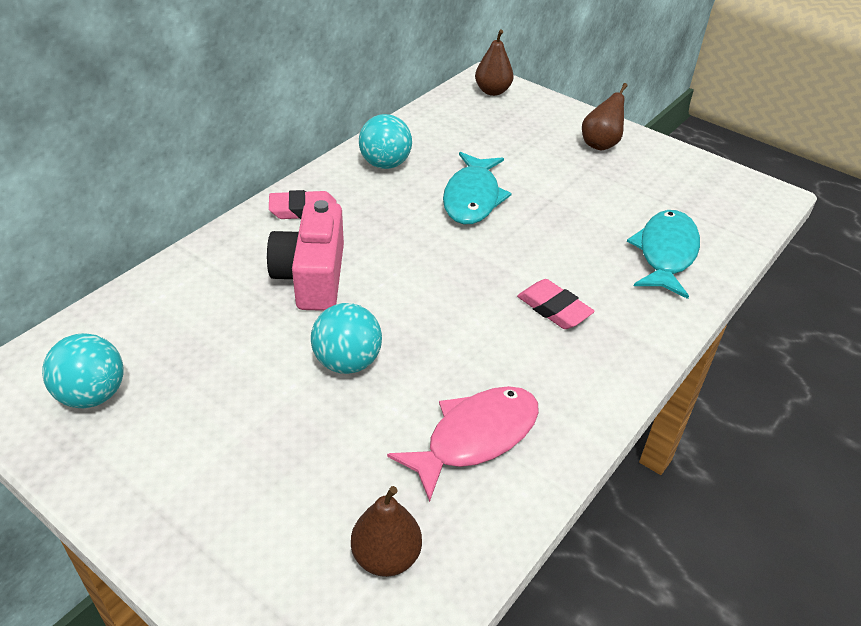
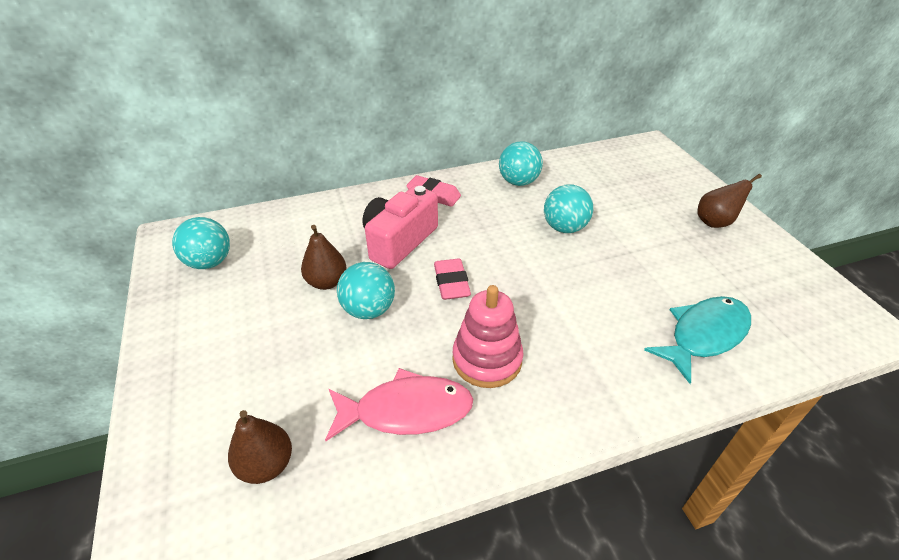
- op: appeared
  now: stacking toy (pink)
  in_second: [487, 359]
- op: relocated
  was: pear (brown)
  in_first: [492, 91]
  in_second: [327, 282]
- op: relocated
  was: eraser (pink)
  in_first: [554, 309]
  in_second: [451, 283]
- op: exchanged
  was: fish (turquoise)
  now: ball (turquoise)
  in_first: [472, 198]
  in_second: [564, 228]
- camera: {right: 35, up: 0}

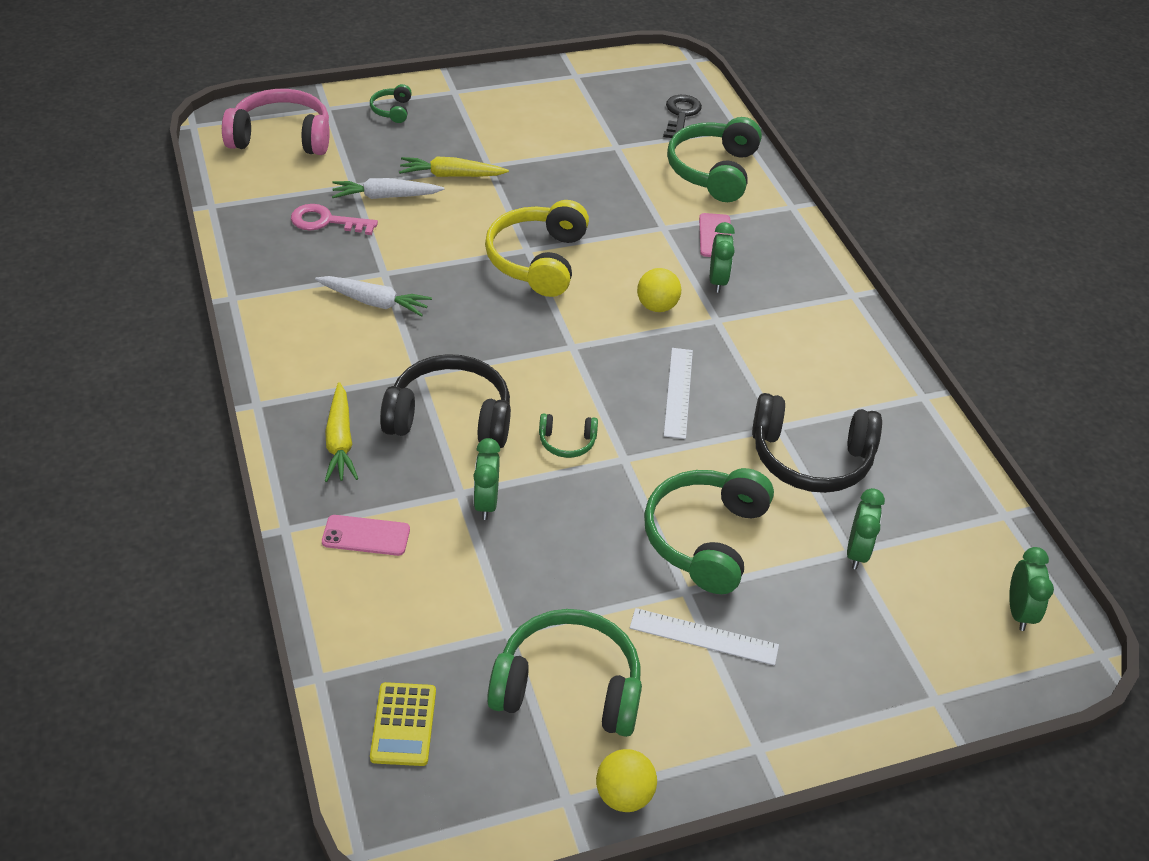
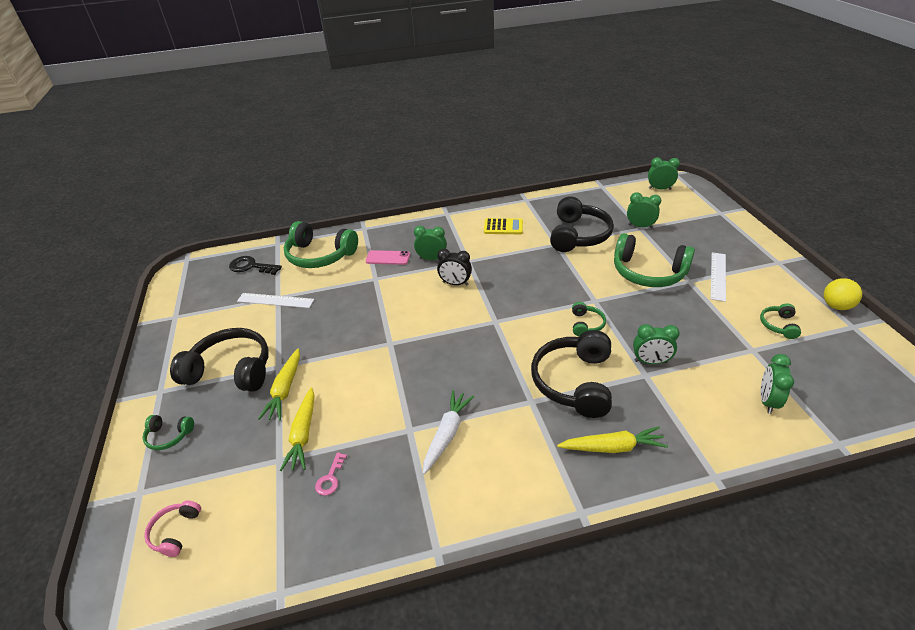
- op: missing
  was: phone (pink)
  in_first: [366, 536]
- op: missing
  was: headphones (yellow)
  in_first: [537, 260]
- op: appeared
  now: headphones (black)
  in_second: [231, 370]
- op: appeared
  now: clock (green)
  in_second: [767, 401]
- op: relocated
  was: calculator (yellow)
  in_first: [403, 724]
  in_second: [503, 227]
- op: relocated
  was: ruler (white)
  in_first: [678, 392]
  in_second: [275, 300]
- op: exchanged
  was: ball (yellow)
  now: clock (black)
  in_first: [657, 306]
  in_second: [455, 283]
- op: colour
  was: carrot (white)
  now: carrot (yellow)
  in_first: [385, 196]
  in_second: [303, 434]
- op: size
  was: headphones (pink)
  in_first: [281, 137]
  in_second: [175, 532]
  ratio: 0.47
- op: size
  was: key (pink)
  in_first: [326, 221]
  in_second: [330, 478]
  ratio: 0.59
- op: size
  was: headphones (green)
  in_first: [568, 686]
  in_second: [778, 325]
  ratio: 0.47
- camera: {right: -80, up: -5}

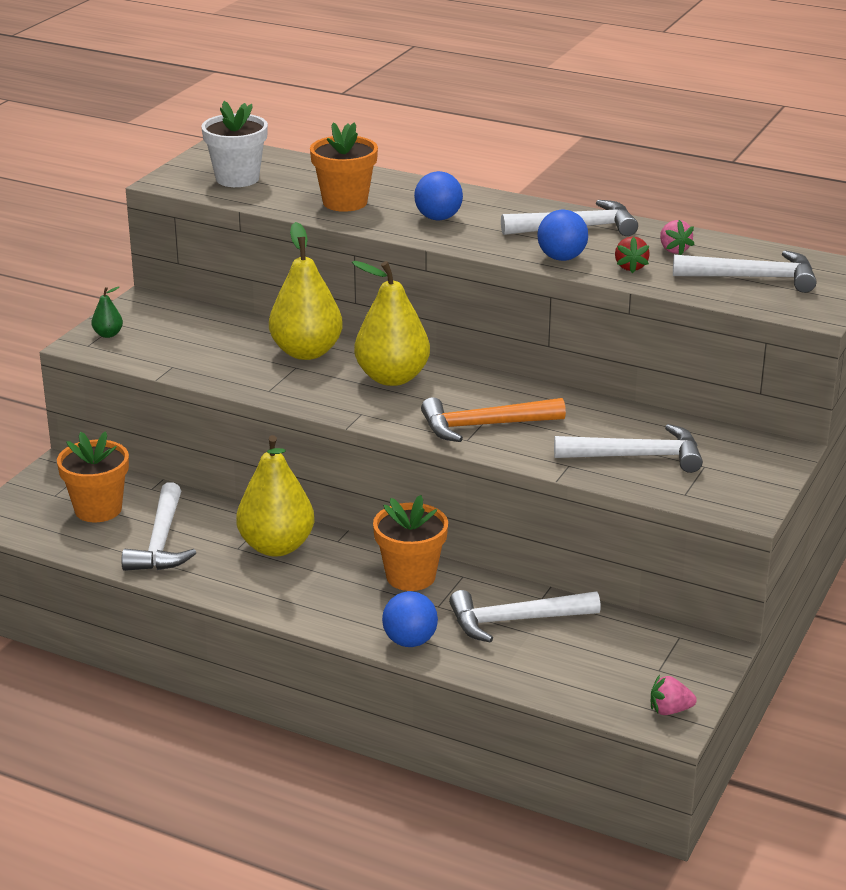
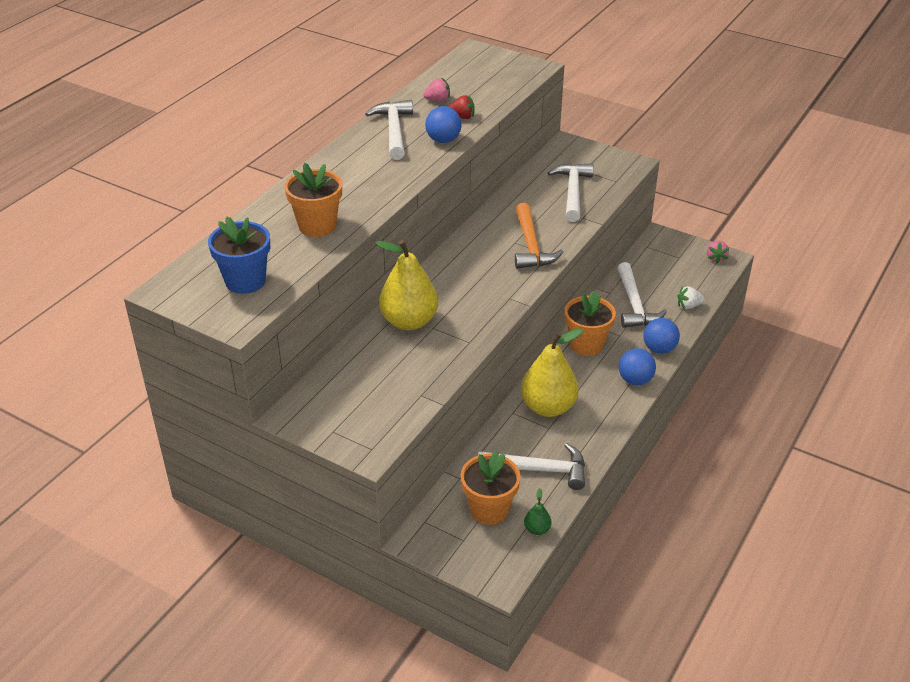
- op: missing
  was: pear (yellow)
  in_first: [392, 378]
- op: missing
  was: hammer (white)
  in_first: [753, 278]
- op: appeared
  now: strawberry (white)
  in_second: [688, 306]
- op: relocated
  was: pear (green)
  in_first: [108, 334]
  in_second: [537, 529]
- op: relocated
  was: ball (blue)
  in_first: [438, 218]
  in_second: [635, 380]
- op: colour
  was: flower pot (white)
  now: flower pot (blue)
  in_first: [237, 178]
  in_second: [245, 281]
- camera: {right: -85, up: 10}

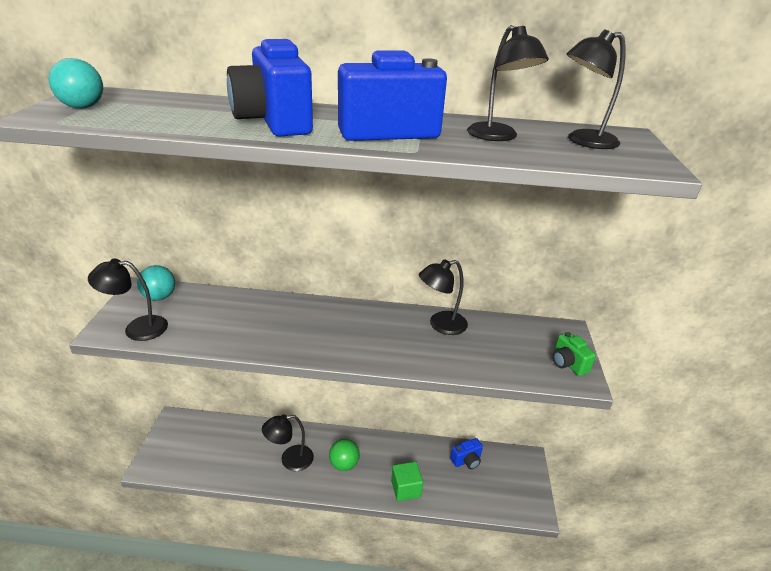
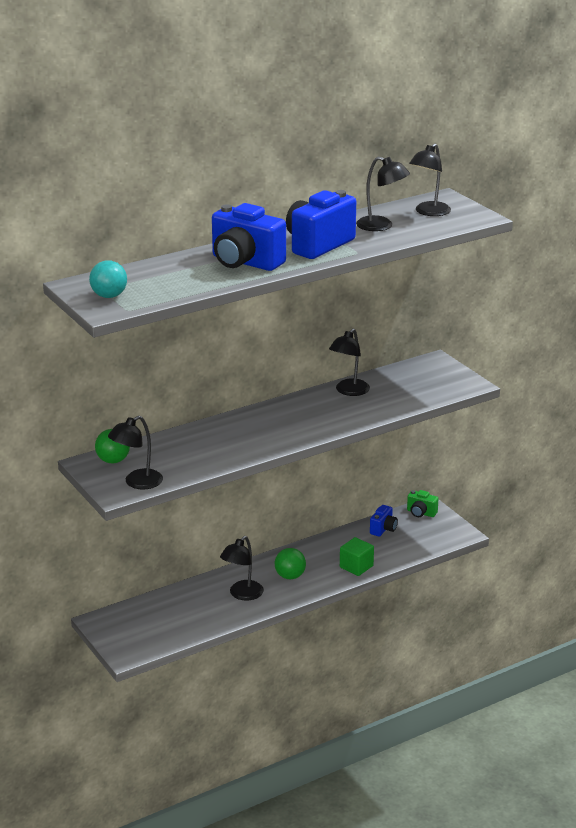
- op: relocated
  was: camera (green)
  in_first: [568, 364]
  in_second: [421, 513]
- op: colour
  was: ball (turquoise)
  now: ball (green)
  in_first: [159, 297]
  in_second: [113, 461]
- camera: {right: -35, up: -5}

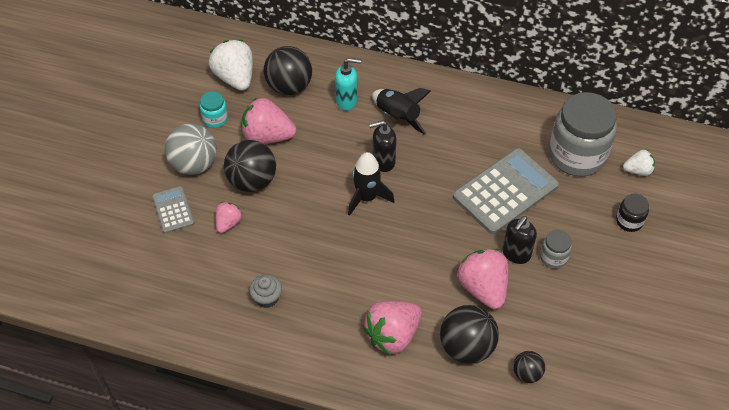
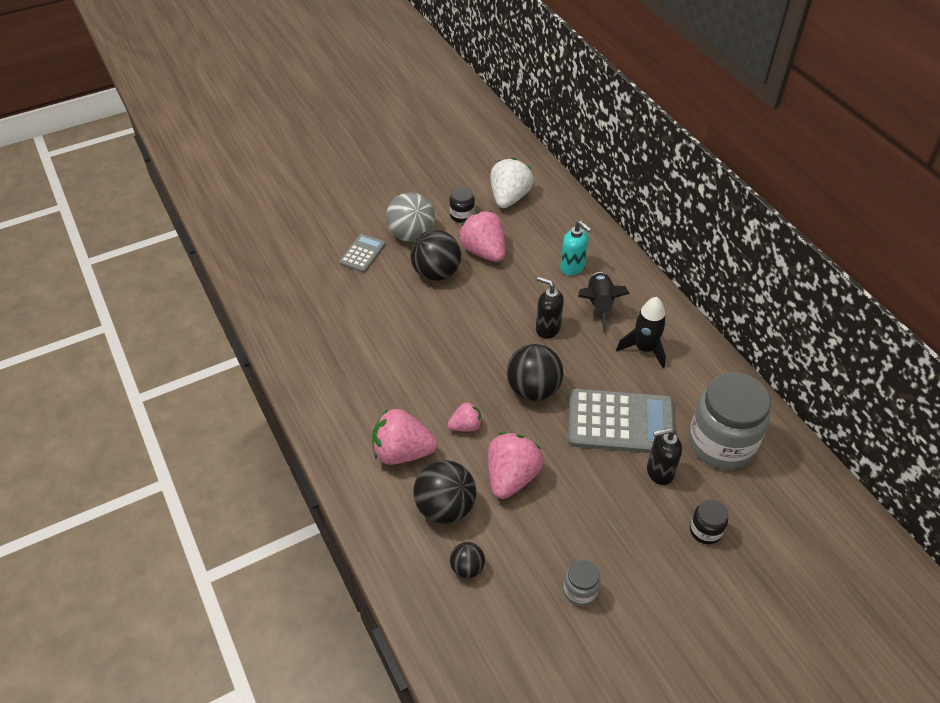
- op: missing
  was: cupcake (grey)
  in_first: [267, 298]
- op: missing
  was: strawberry (white)
  in_first: [637, 170]
- op: relocated
  was: strawberry (pink)
  in_first: [228, 223]
  in_second: [466, 426]
- op: relocated
  was: ball (black)
  in_first: [289, 86]
  in_second: [533, 389]
- op: relocated
  was: rocket (black)
  in_first: [367, 197]
  in_second: [644, 349]
- op: relocated
  was: soap dispenser (black)
  in_first: [516, 254]
  in_second: [659, 472]
- op: relocated
  was: jar (grey)
  in_first: [553, 257]
  in_second: [580, 591]
- op: colour
  was: jar (turquoise)
  now: jar (black)
  in_first: [215, 119]
  in_second: [462, 215]
- camera: {right: 45, up: -5}

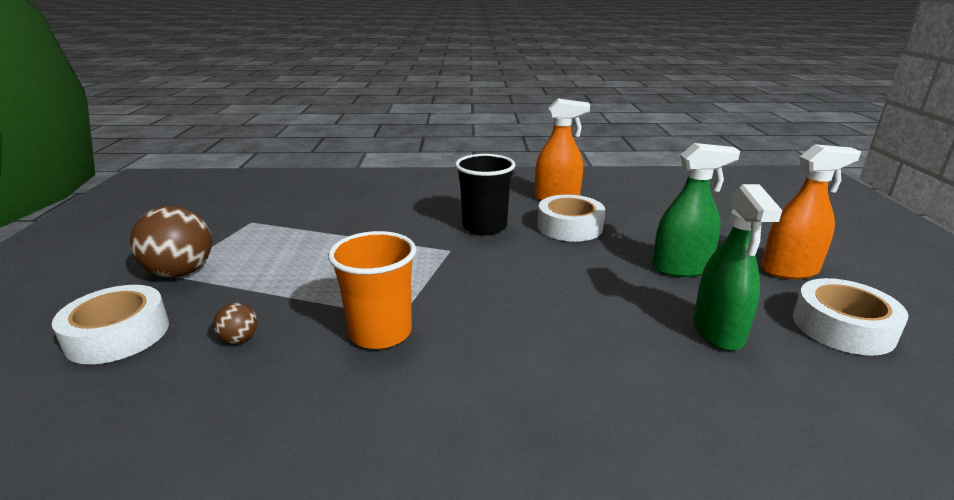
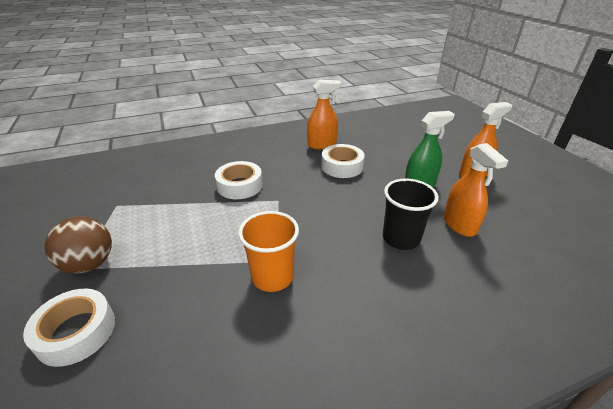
- op: missing
  was: ball (brown)
  in_first: [239, 339]
- op: relocated
  was: cup (black)
  in_first: [484, 227]
  in_second: [401, 238]
- op: relocated
  was: tape (white)
  in_first: [842, 327]
  in_second: [240, 185]
- op: colour
  was: spray bottle (green)
  now: spray bottle (orange)
  in_first: [718, 331]
  in_second: [459, 225]
- camera: {right: -20, up: 10}

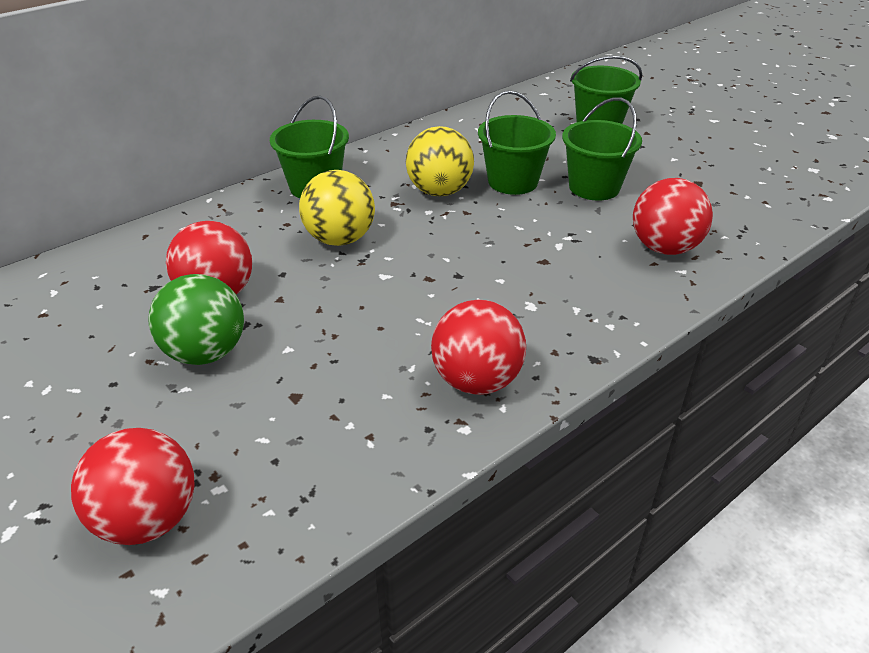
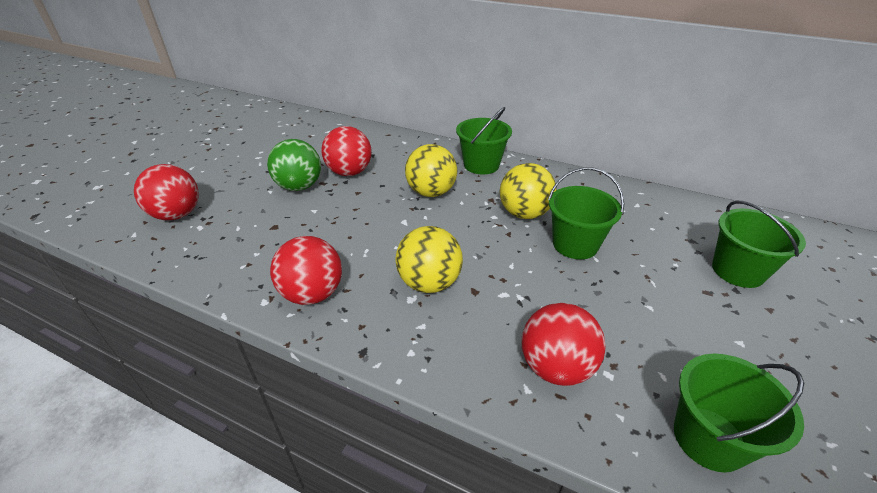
- op: appeared
  now: ball (yellow)
  in_second: [429, 283]
- op: relocated
  was: bucket (green)
  in_first: [594, 187]
  in_second: [709, 438]
- camera: {right: 65, up: 0}

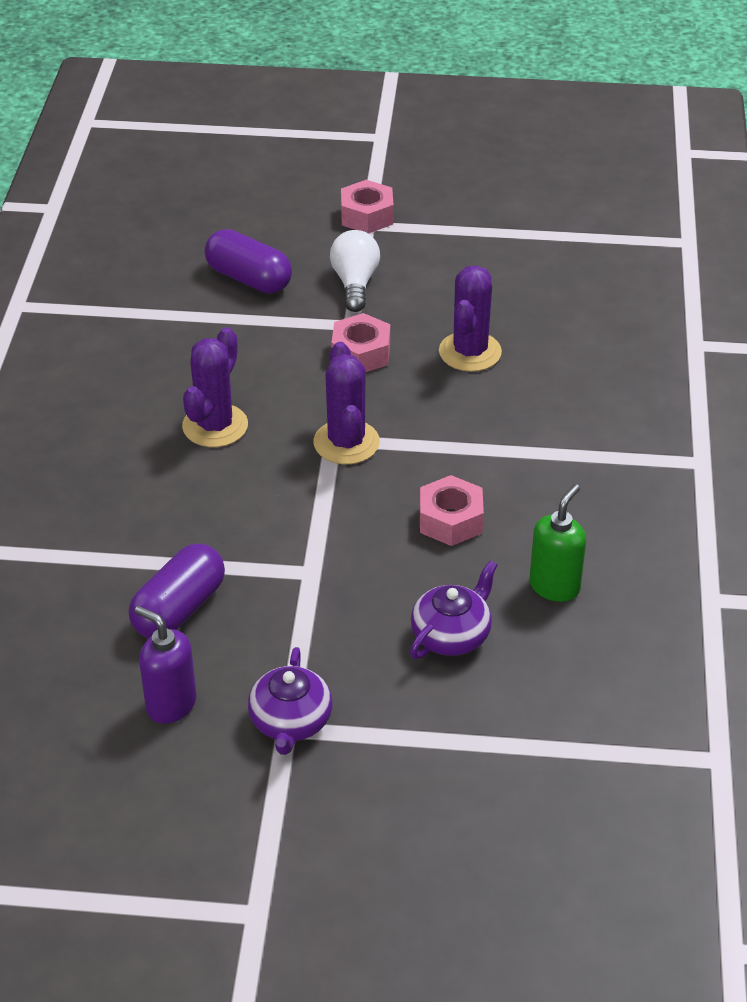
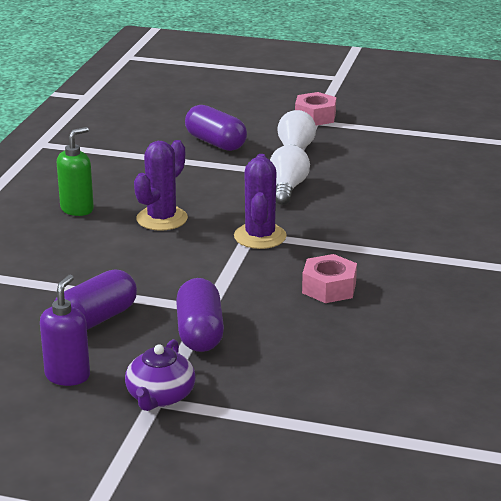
- op: missing
  was: teapot (purple)
  in_first: [452, 634]
- op: missing
  was: cactus (purple)
  in_first: [470, 352]
- op: appeared
  now: capsule (purple)
  in_second: [199, 332]
- op: relocated
  was: soap dispenser (green)
  in_first: [554, 586]
  in_second: [77, 209]
- op: exchanged
  was: nut (pink)
  now: light bulb (white)
  in_first: [361, 353]
  in_second: [287, 188]
- op: spun
  was: soap dispenser (purple)
  in_first: [171, 704]
  in_second: [67, 376]
  clockwise: 60
- camera: {right: 10, up: -15}

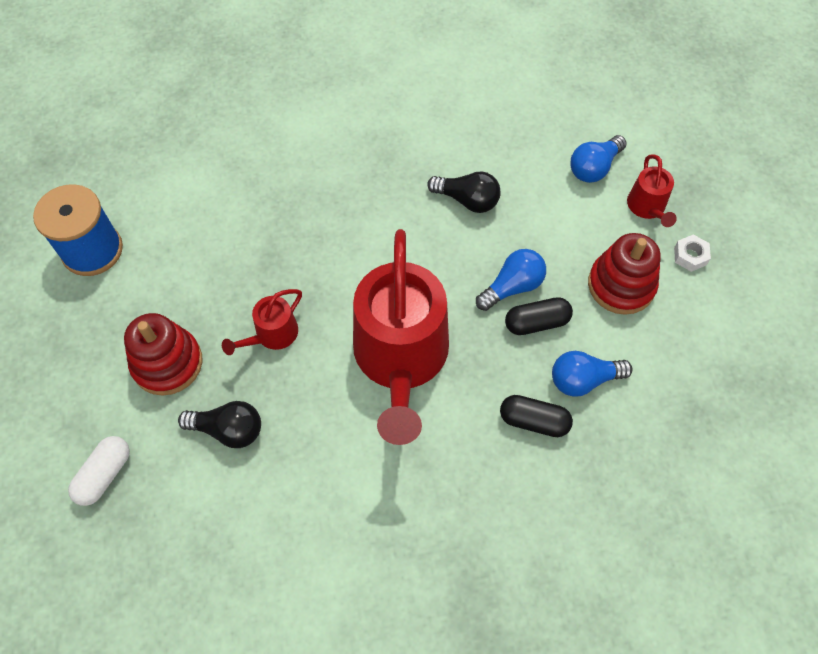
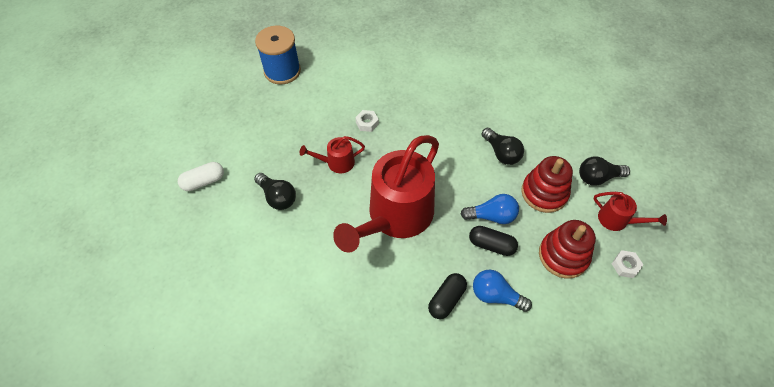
- op: appeared
  now: nut (white)
  in_second: [367, 123]
- op: relocated
  was: stacking toy (red)
  in_first: [167, 363]
  in_second: [544, 193]
- op: colour
  was: light bulb (blue)
  now: light bulb (black)
  in_first: [594, 168]
  in_second: [597, 177]
- op: spun
  was: capsule (black)
  in_first: [534, 421]
  in_second: [446, 299]
  clockwise: 75
- op: spun
  was: watering can (red)
  in_first: [647, 207]
  in_second: [617, 220]
  clockwise: -90
- camera: {right: 35, up: -5}

